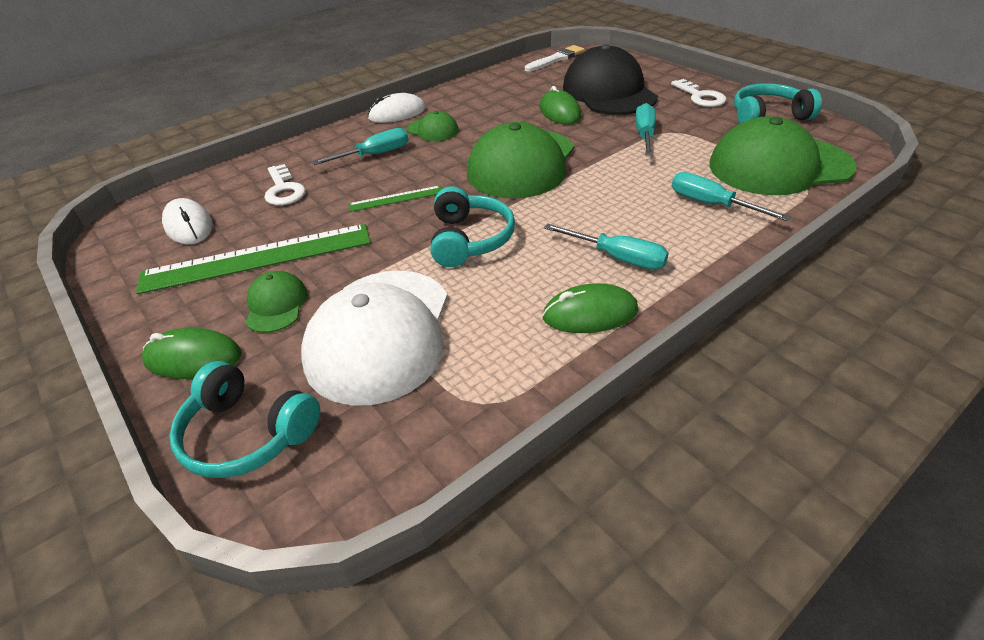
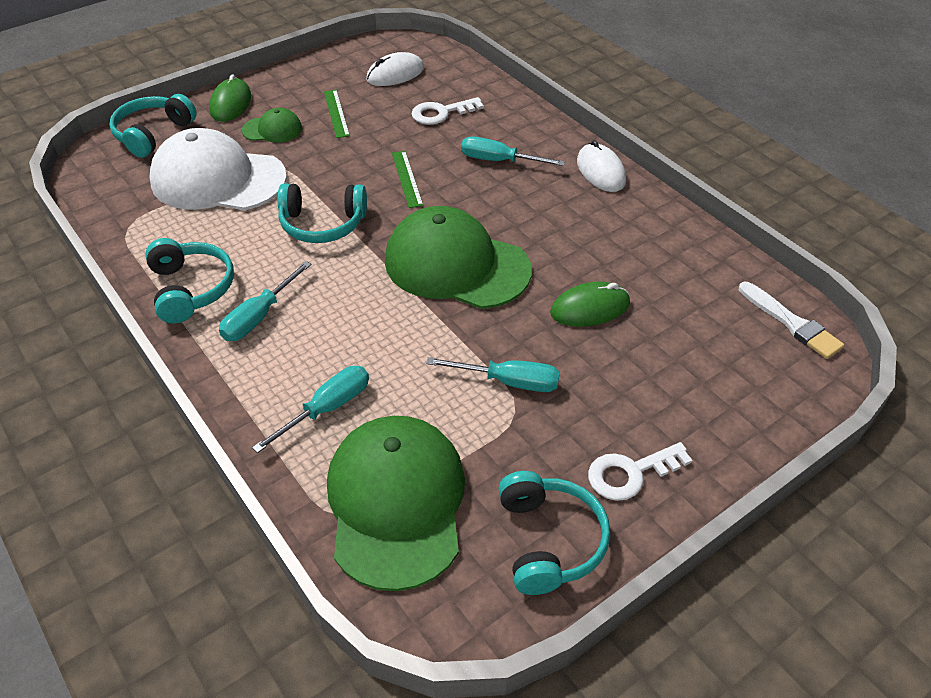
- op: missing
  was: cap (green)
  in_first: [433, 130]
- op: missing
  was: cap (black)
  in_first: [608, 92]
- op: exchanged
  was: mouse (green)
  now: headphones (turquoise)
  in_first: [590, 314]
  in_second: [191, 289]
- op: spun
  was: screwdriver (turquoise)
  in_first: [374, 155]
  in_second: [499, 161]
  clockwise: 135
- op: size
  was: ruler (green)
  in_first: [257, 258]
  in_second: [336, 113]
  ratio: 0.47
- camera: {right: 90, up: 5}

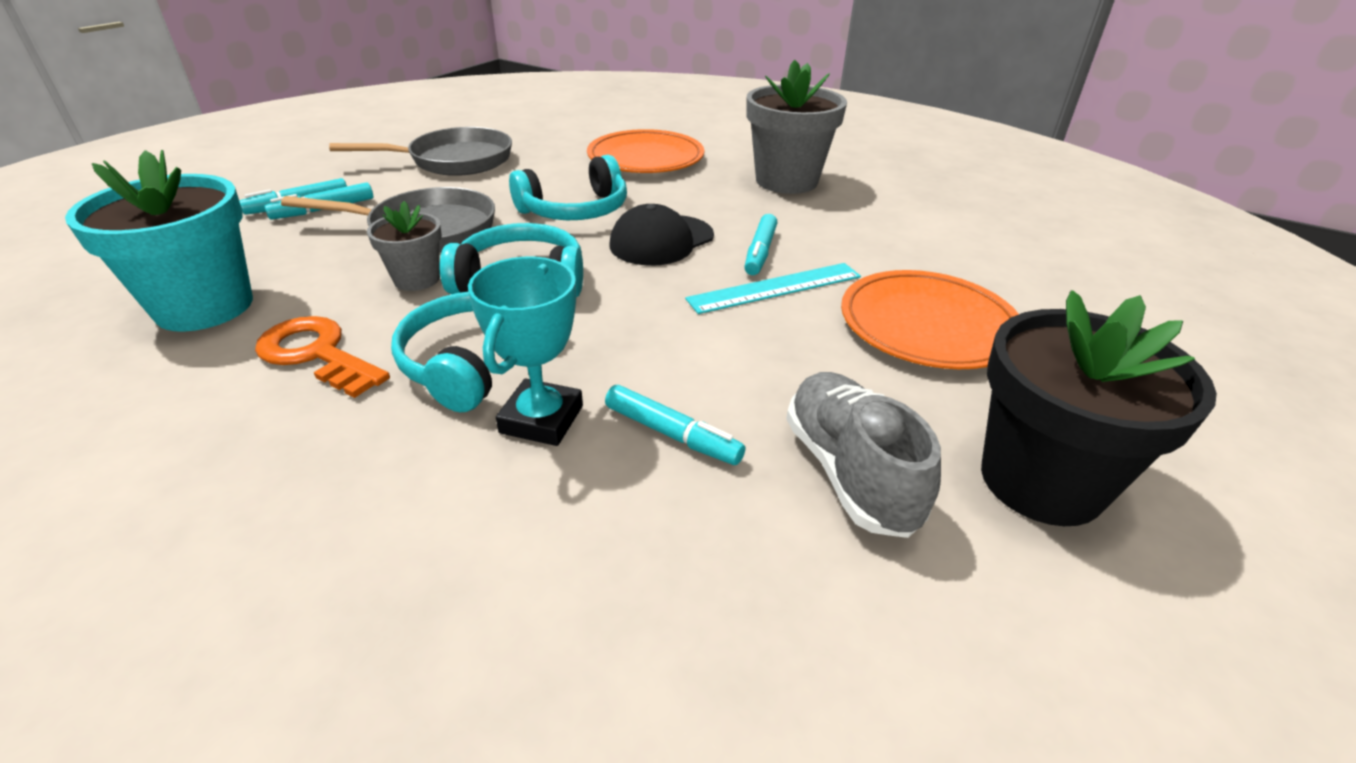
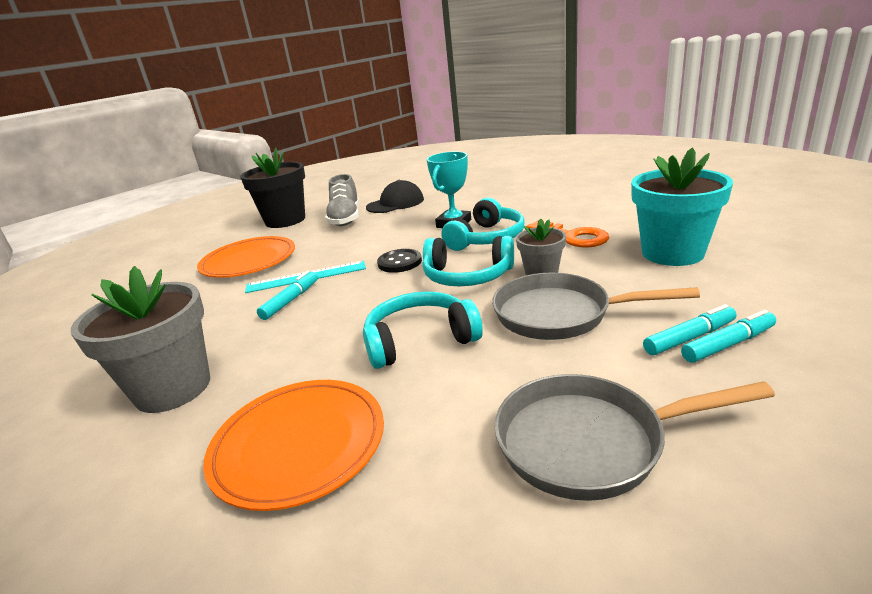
- op: missing
  was: marker (turquoise)
  in_first: [672, 434]
- op: appeared
  now: button (black)
  in_second: [399, 262]
- op: relocated
  was: cap (black)
  in_first: [661, 240]
  in_second: [395, 203]
- camera: {right: -165, up: -10}

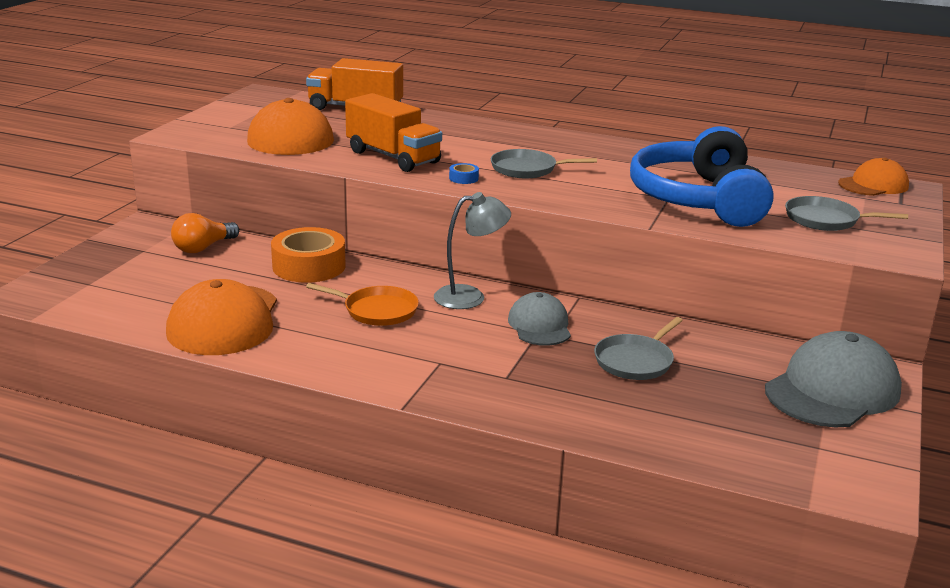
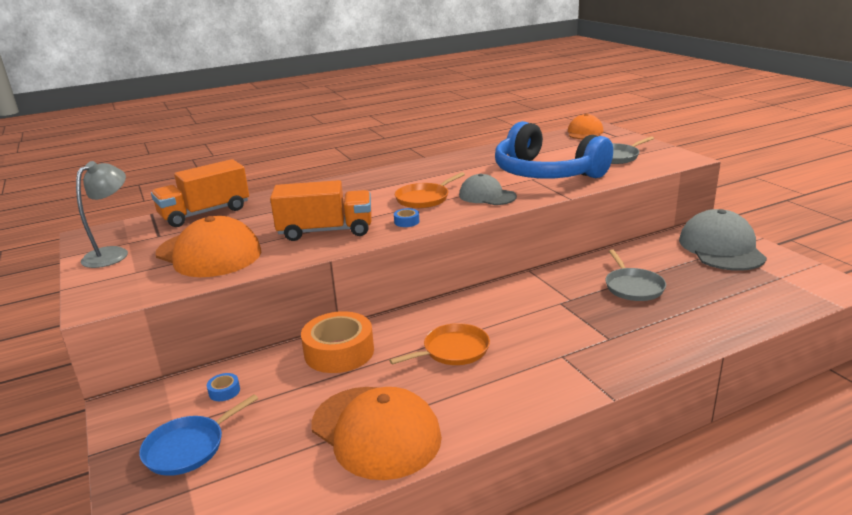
- op: appeared
  now: pan (blue)
  in_second: [188, 448]
- op: relocated
  was: lamp (grey)
  in_first: [470, 297]
  in_second: [113, 254]
- op: relocated
  was: cap (grey)
  in_first: [539, 325]
  in_second: [487, 196]
- op: exchanged
  was: light bulb (orange)
  now: tape (blue)
  in_first: [203, 248]
  in_second: [224, 391]
- op: colour
  was: pan (grey)
  now: pan (orange)
  in_first: [527, 169]
  in_second: [424, 198]
- camera: {right: -45, up: 0}

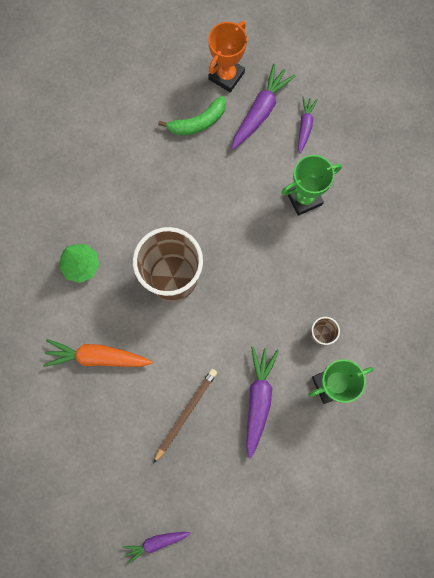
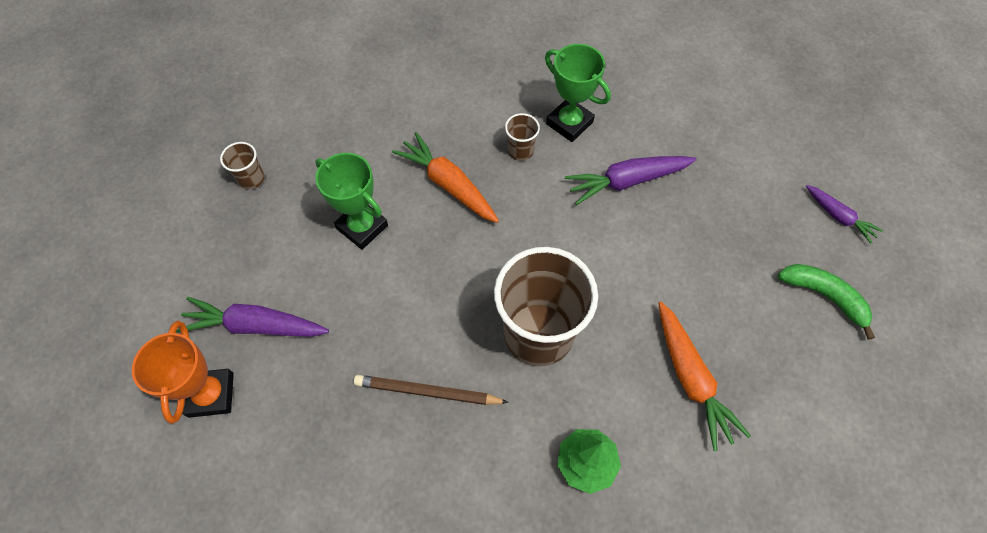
- op: missing
  was: carrot (purple)
  in_first: [305, 126]
- op: appeared
  now: cup (brown)
  in_second: [251, 179]
- op: appeared
  now: carrot (orange)
  in_second: [448, 184]
- op: relocated
  was: pencil (brown)
  in_first: [186, 413]
  in_second: [427, 392]
- op: relocated
  was: banana (green)
  in_first: [198, 122]
  in_second: [824, 296]
- op: spun
  was: trophy (orange)
  in_first: [226, 76]
  in_second: [211, 394]
  clockwise: 75
- camera: {right: -115, up: -15}

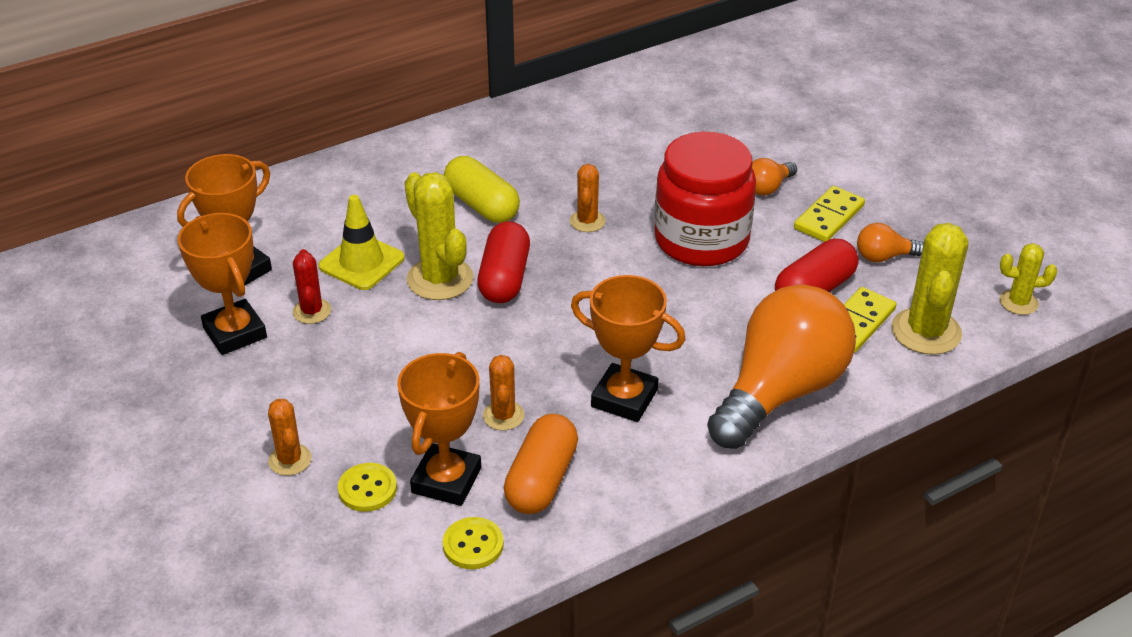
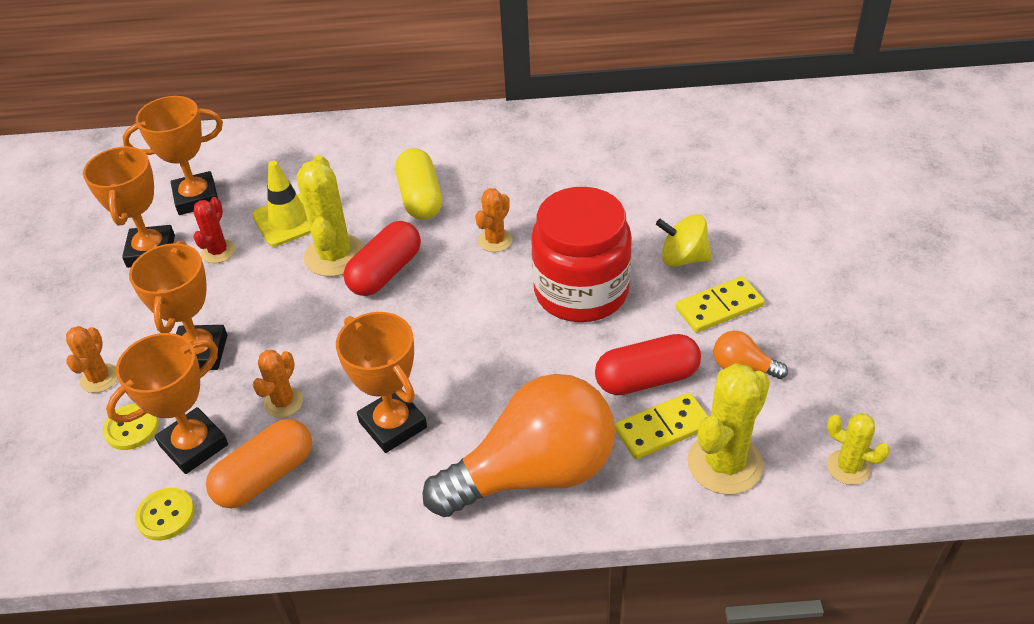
- op: appeared
  now: trophy (orange)
  in_second: [200, 353]
- op: exchanged
  was: light bulb (orange)
  now: spinning top (yellow)
  in_first: [767, 188]
  in_second: [683, 258]
- camera: {right: 30, up: 5}

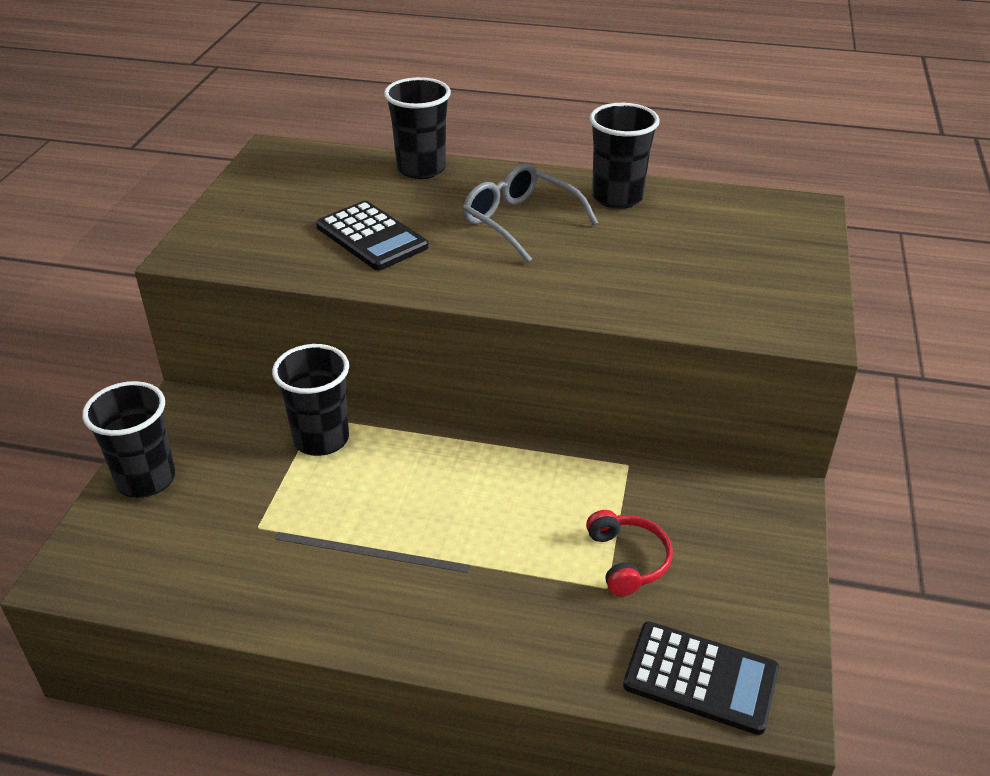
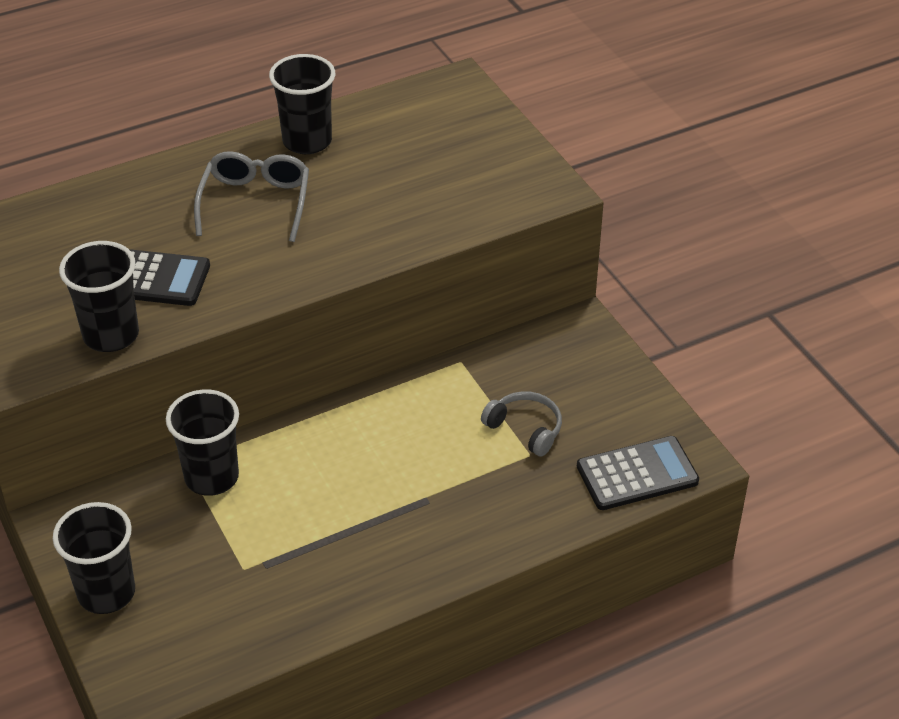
- op: relocated
  was: cup (black)
  in_first: [421, 169]
  in_second: [111, 335]
- op: colour
  was: headphones (red)
  now: headphones (grey)
  in_first: [628, 560]
  in_second: [525, 429]
- op: spun
  was: glasses (grey)
  in_first: [520, 222]
  in_second: [255, 203]
  clockwise: 90
- camera: {right: -40, up: 5}

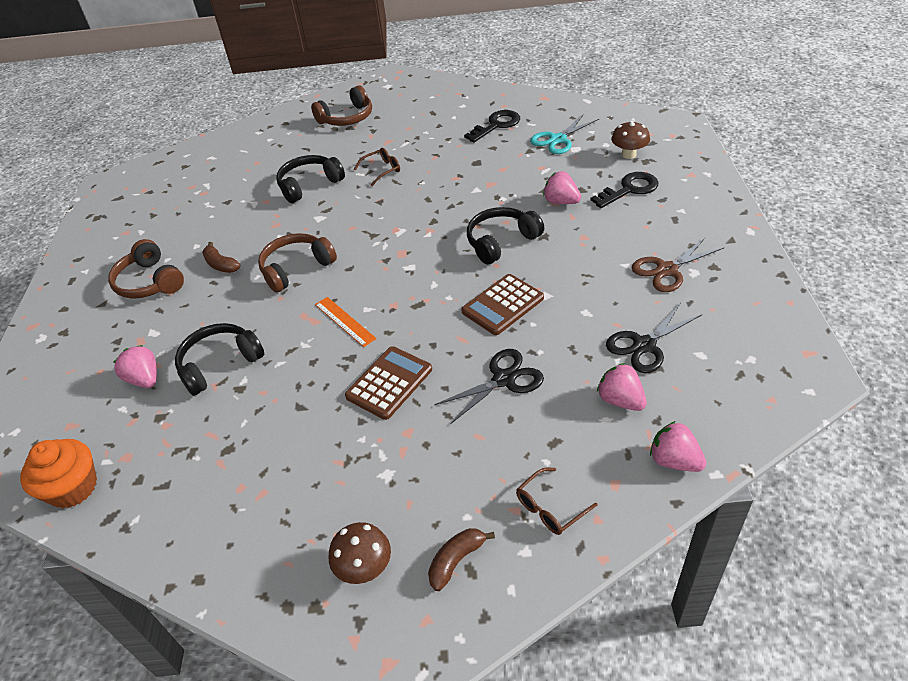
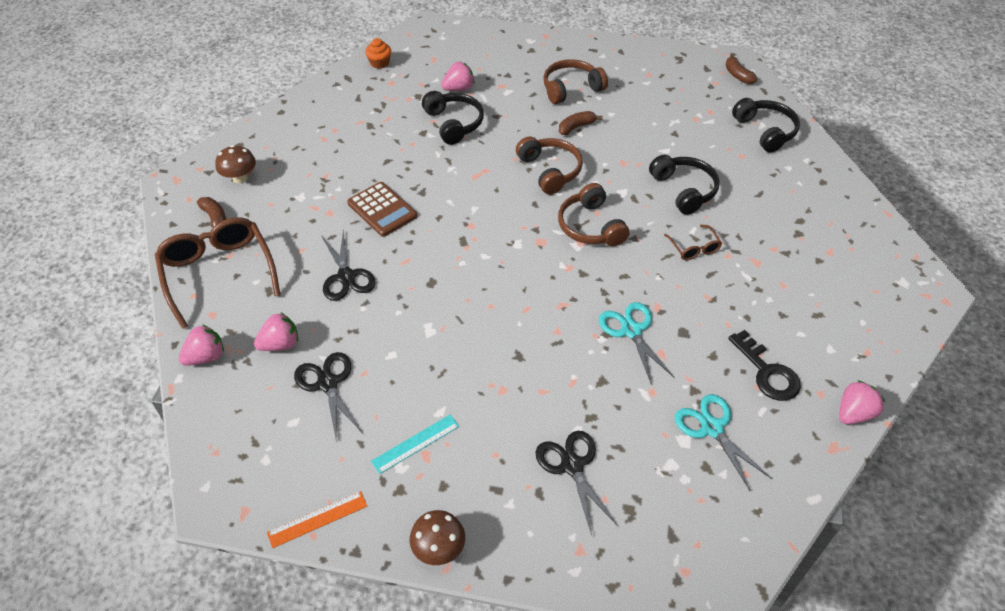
- op: missing
  was: calculator (brown)
  in_first: [503, 305]
- op: appeared
  now: scissors (turquoise)
  in_second: [631, 330]
- op: appeared
  now: banana (brown)
  in_second: [737, 75]
- op: relocated
  was: headphones (brown)
  in_first: [347, 118]
  in_second: [590, 226]
- op: relocated
  was: ruler (orange)
  in_first: [344, 321]
  in_second: [317, 519]
- op: relocated
  was: headphones (black)
  in_first: [501, 242]
  in_second: [765, 131]
- op: relocated
  was: strawberry (pink)
  in_first: [561, 201]
  in_second: [854, 413]
- op: relocated
  was: mushroom (brown)
  in_first: [628, 154]
  in_second: [439, 548]
- op: exchanged
  was: key (black)
  now: scissors (black)
  in_first: [629, 189]
  in_second: [572, 466]
- op: exchanged
  was: scissors (brown)
  now: ruler (turquoise)
  in_first: [667, 270]
  in_second: [415, 444]
- op: size
  was: cupcake (orange)
  in_first: [73, 488]
  in_second: [379, 63]
  ratio: 0.62
- op: size
  was: glasses (brown)
  in_first: [550, 508]
  in_second: [218, 273]
  ratio: 2.17
- camera: {right: 100, up: 5}

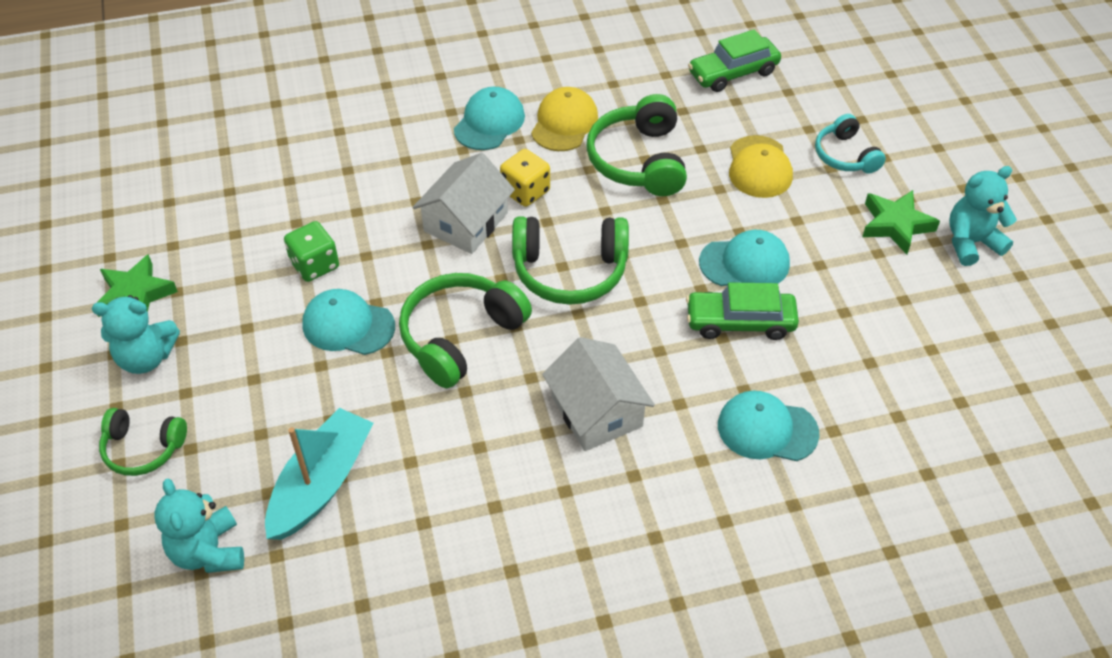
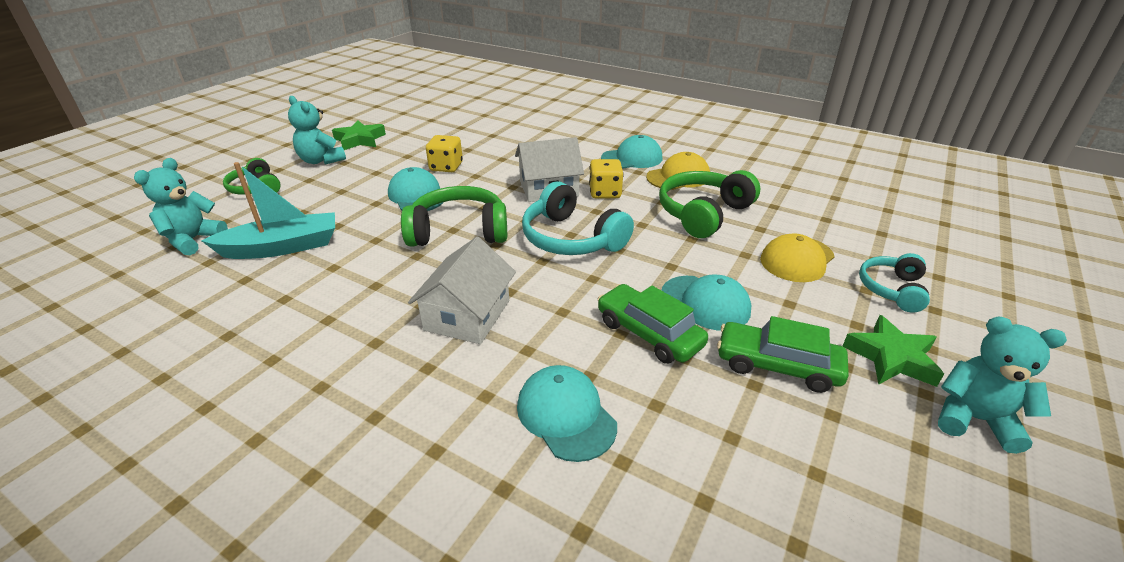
- op: relocated
  was: car (green)
  in_first: [733, 73]
  in_second: [777, 365]
- op: colour
  was: dice (green)
  now: dice (yellow)
  in_first: [314, 265]
  in_second: [446, 167]
- op: colour
  was: headphones (green)
  now: headphones (turquoise)
  in_first: [570, 271]
  in_second: [571, 239]
- camera: {right: 45, up: -15}

